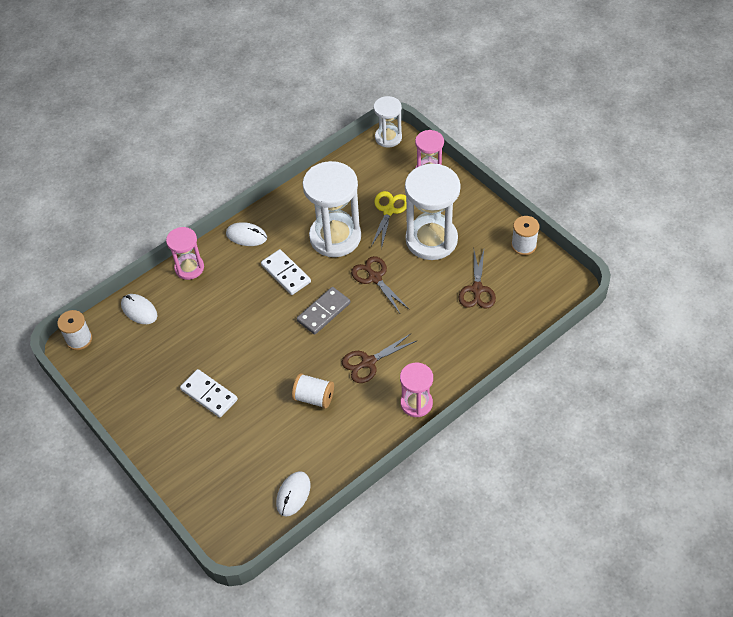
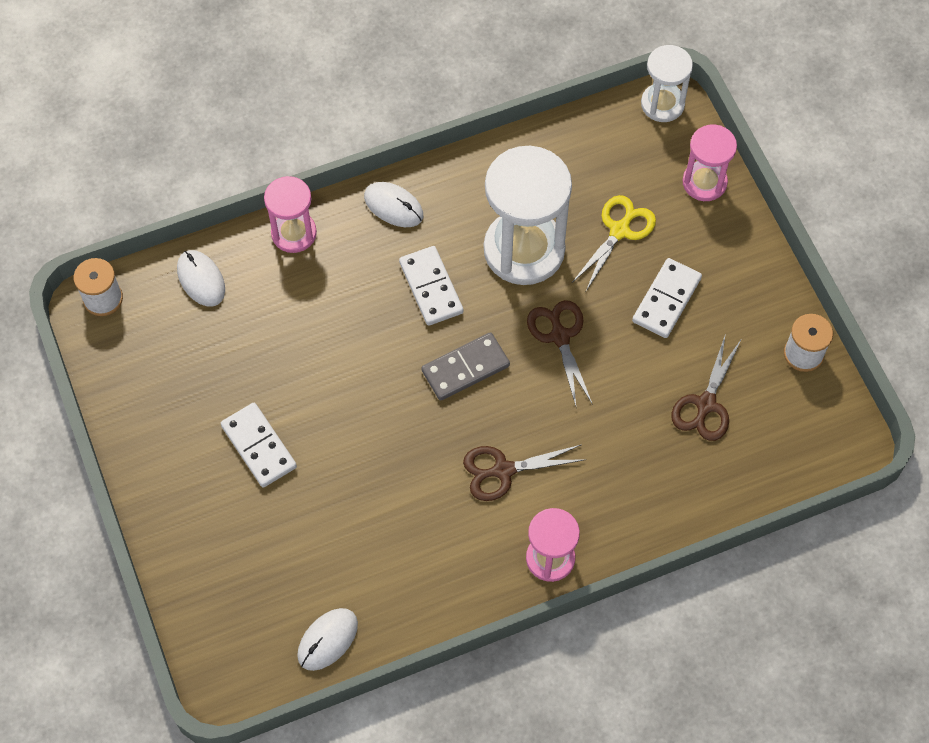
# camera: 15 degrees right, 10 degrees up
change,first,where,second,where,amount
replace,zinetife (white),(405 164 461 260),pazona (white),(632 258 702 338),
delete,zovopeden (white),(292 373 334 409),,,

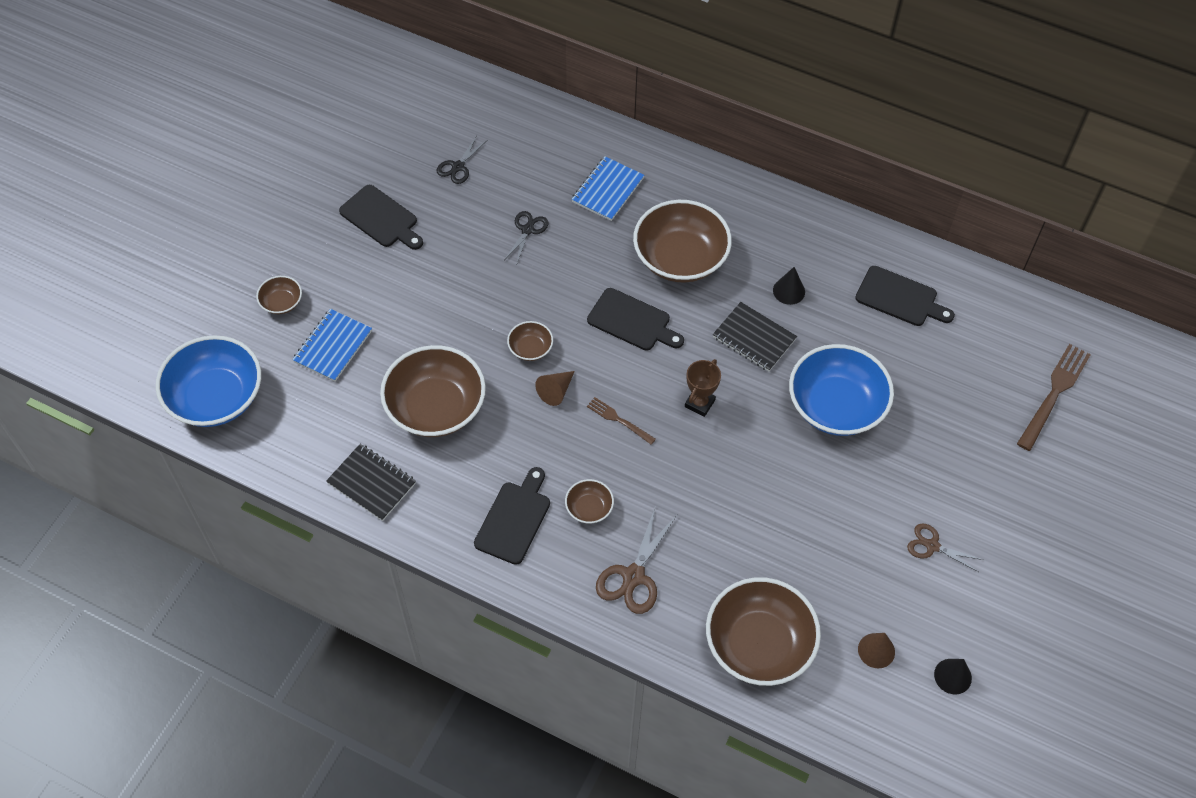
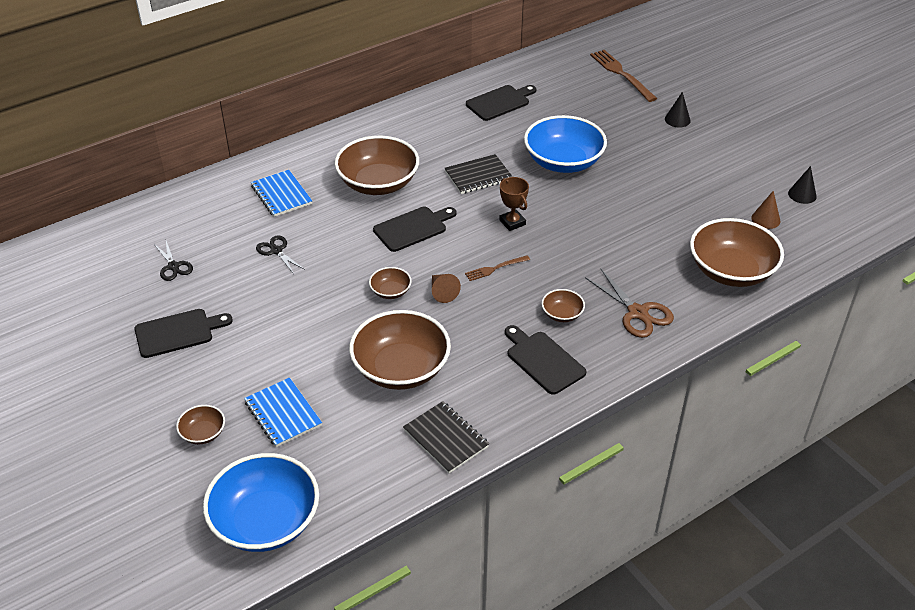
# camera: 60 degrees left, 15 degrees down
change,first,where,second,where,amount
rotate,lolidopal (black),(326 444 416 521),,(403 401 489 473),75 degrees clockwise
move,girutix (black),(773 267 805 305),,(665 92 691 128),
delete,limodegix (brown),(907 523 983 572),,,

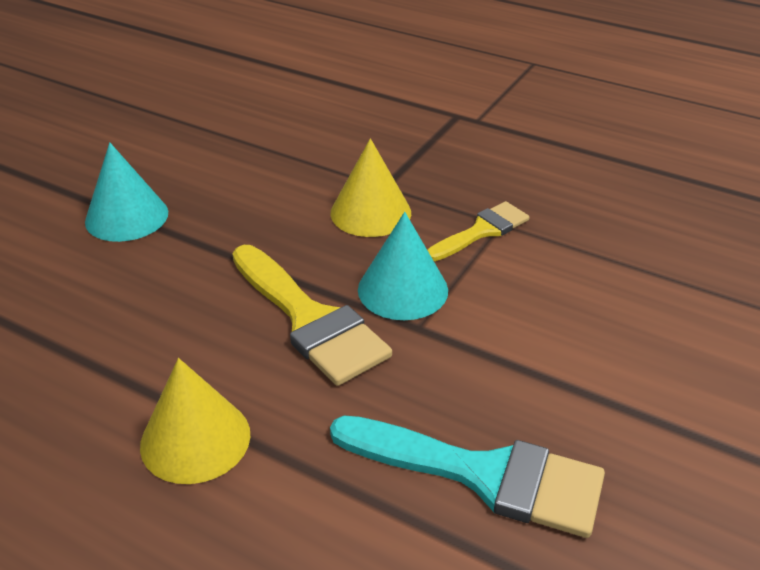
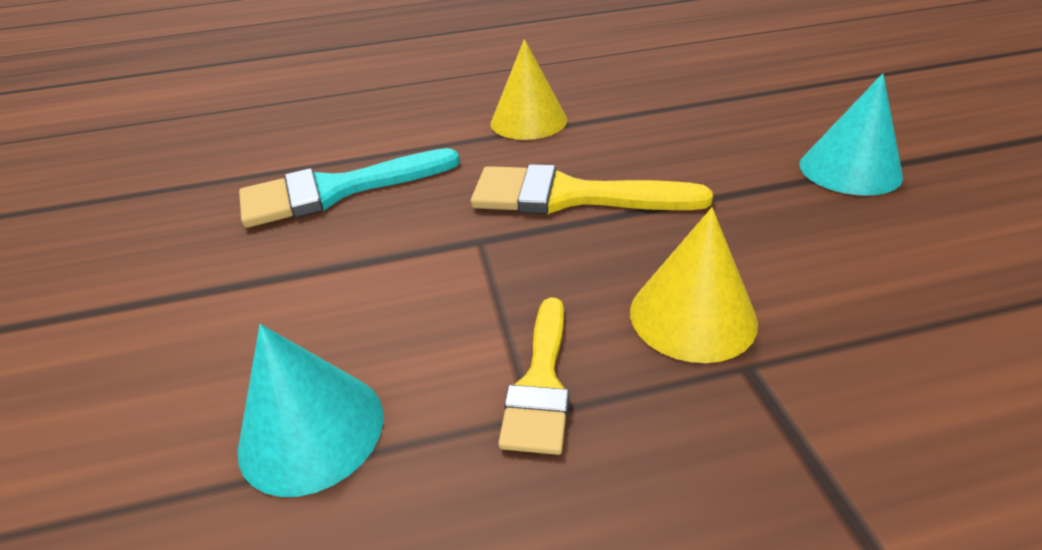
# camera: 140 degrees right, 0 degrees up
change,first,where,second,where,amount
move,girutix (turquoise),(358 212 448 320),,(237 324 383 497),

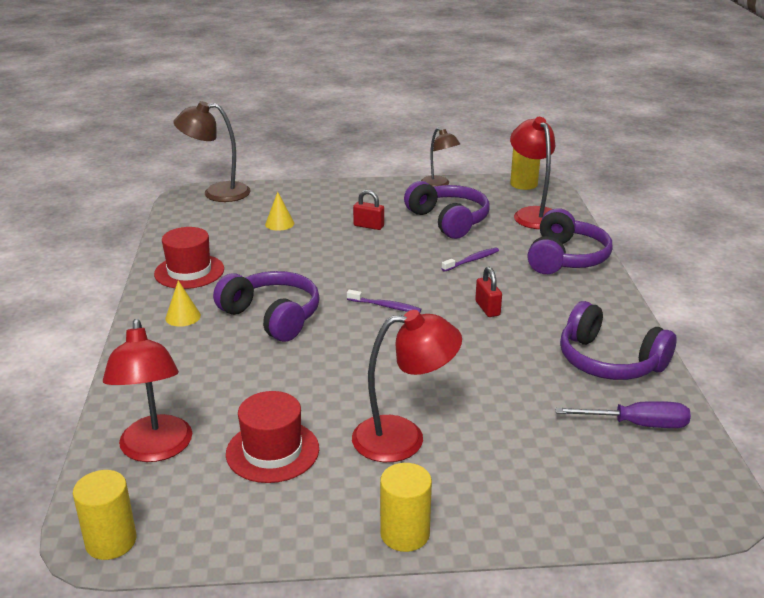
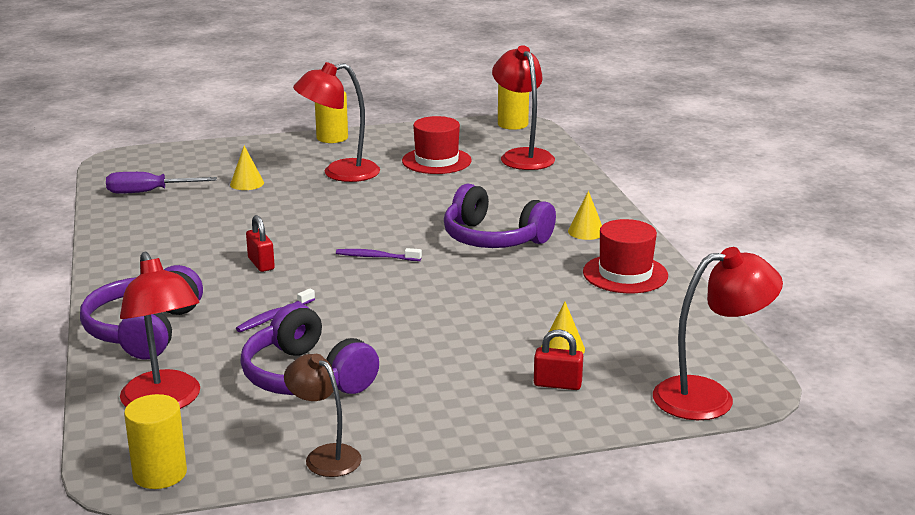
# camera: 170 degrees right, 5 degrees down
change,first,where,second,where,amount
insert,,,girutix (yellow),(230 146 264 190),
move,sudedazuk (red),(353 190 384 230),,(534 330 583 390),
recolor,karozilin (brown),(173 101 251 202),karozilin (red),(653 247 783 420),
delete,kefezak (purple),(560 301 676 380),,,

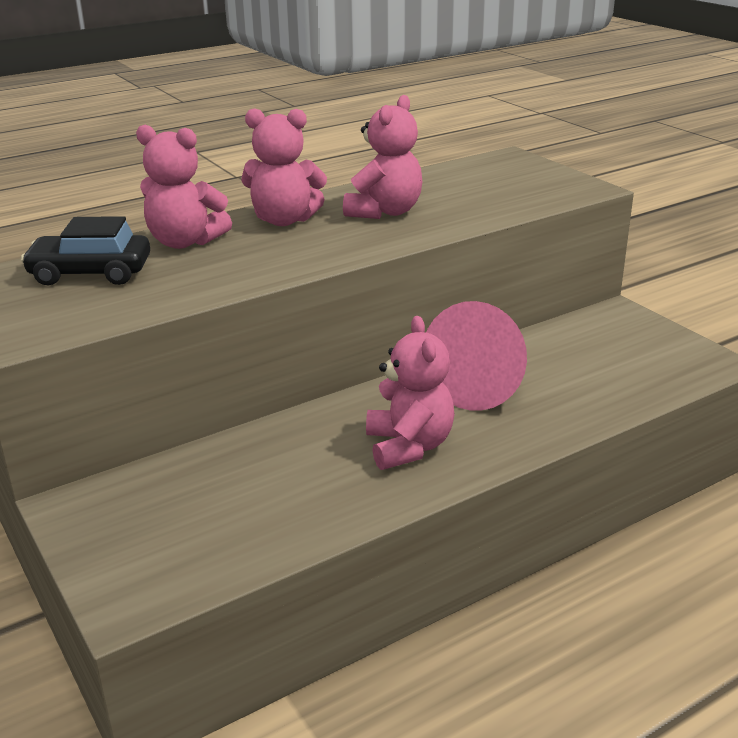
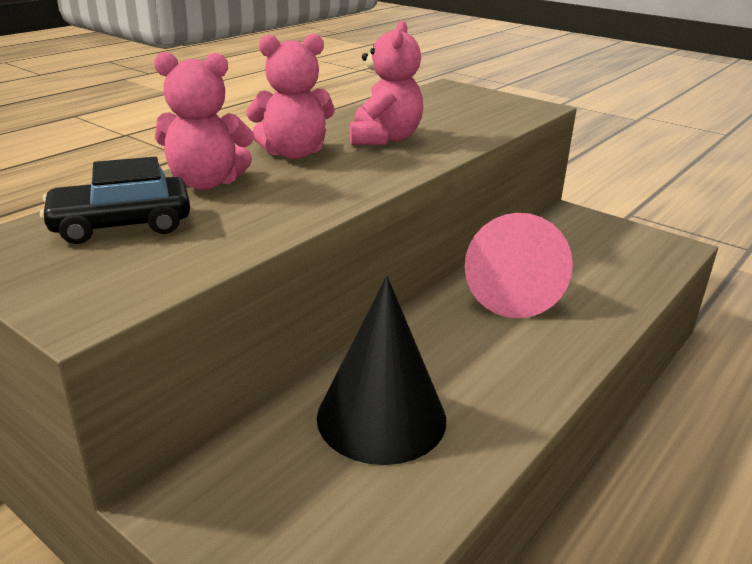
# camera: 20 degrees left, 0 degrees up
change,first,where,second,where,amount
insert,,,girutix (black),(317 276 446 465),
delete,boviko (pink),(366 316 455 470),,,

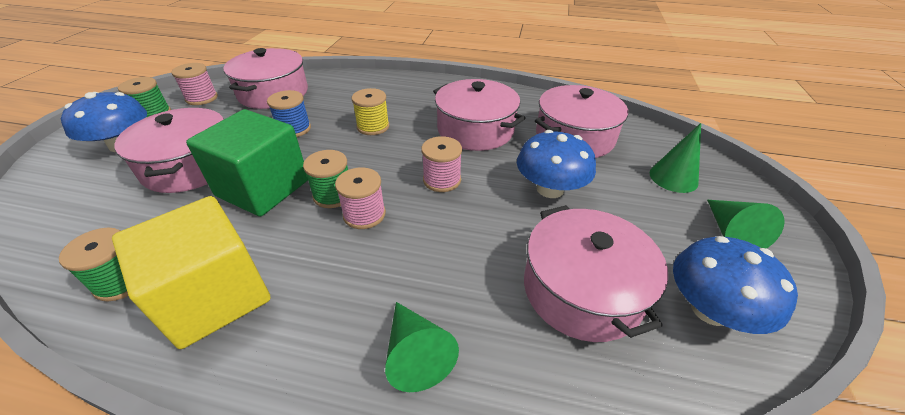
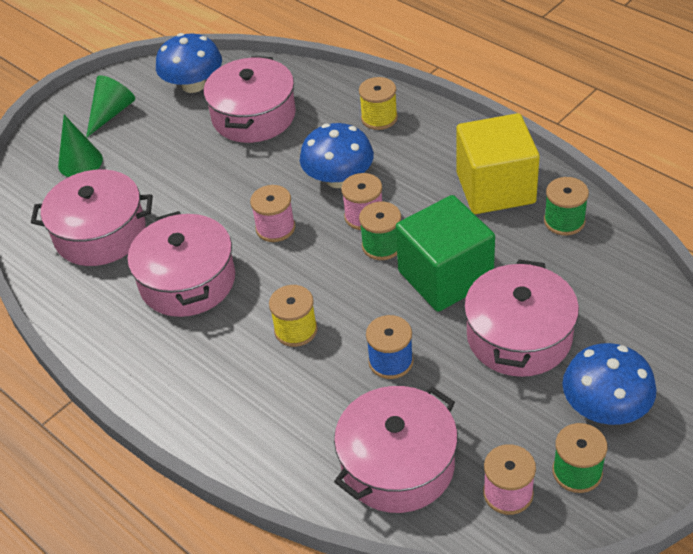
# camera: 145 degrees left, 5 degrees up
change,first,where,second,where,amount
move,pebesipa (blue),(517 130 596 198),,(300 123 374 188),
replace,girutix (green),(385 302 459 392),zovopeden (yellow),(359 77 398 130),

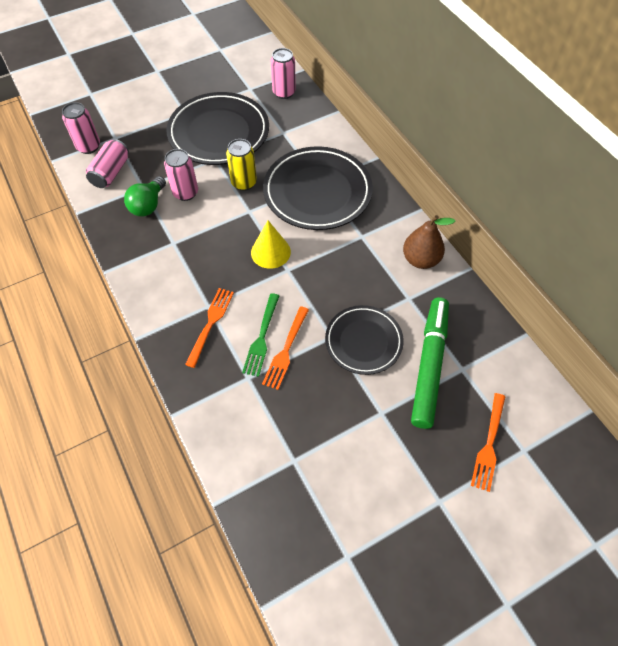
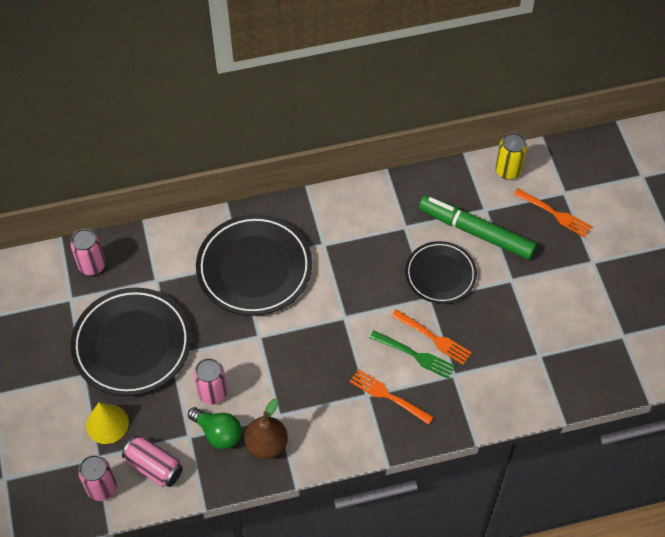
# camera: 75 degrees left, 0 degrees up
change,first,where,second,where,amount
move,girutix (yellow),(251 221 291 269),,(86 402 129 444),
move,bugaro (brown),(403 215 456 269),,(244 398 288 459),
move,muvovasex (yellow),(226 139 257 191),,(495 133 527 180),

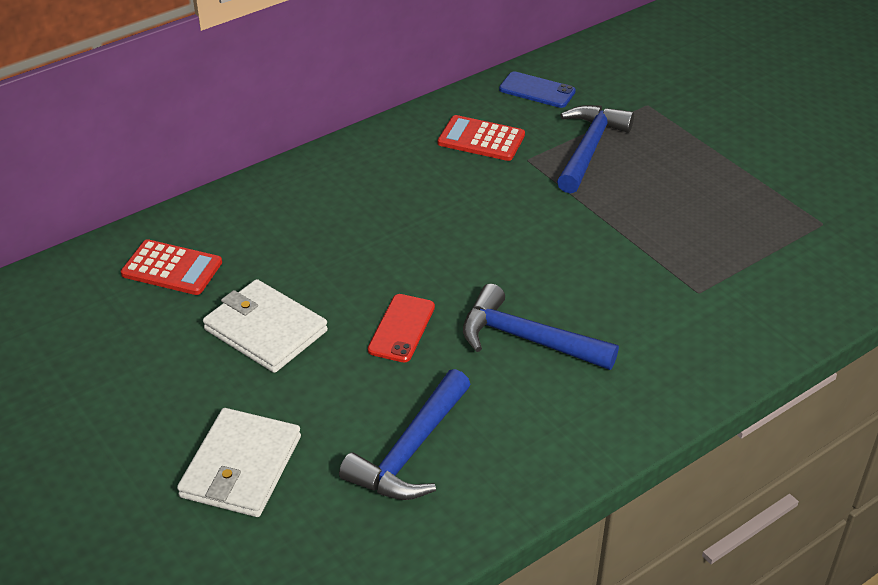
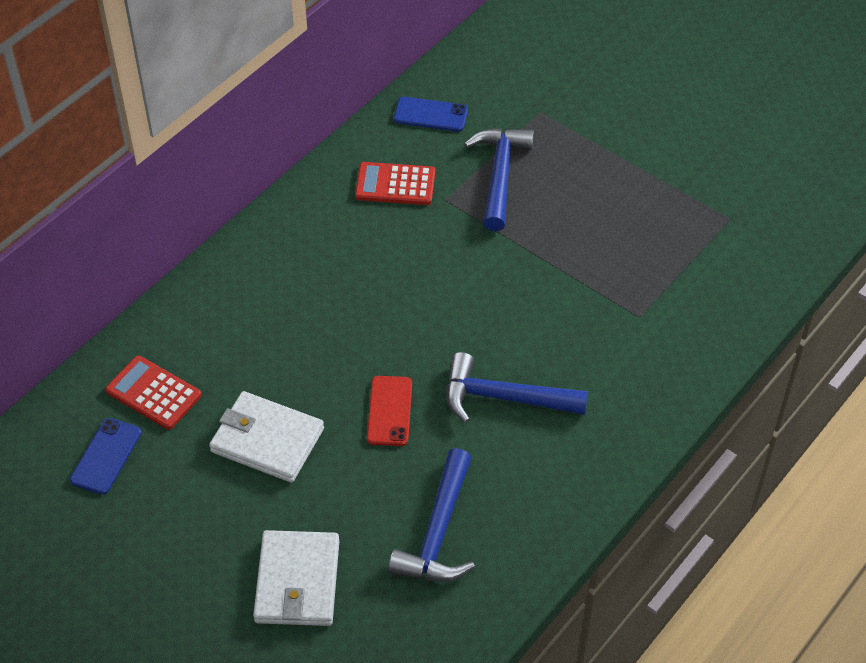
# camera: 15 degrees left, 10 degrees up
change,first,where,second,where,amount
insert,,,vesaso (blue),(70 418 141 495),
rotate,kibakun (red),(121 239 222 295),,(105 356 201 430),150 degrees counterclockwise

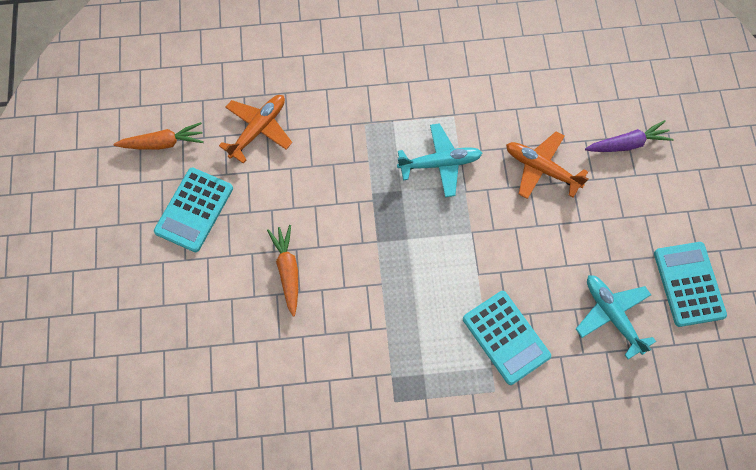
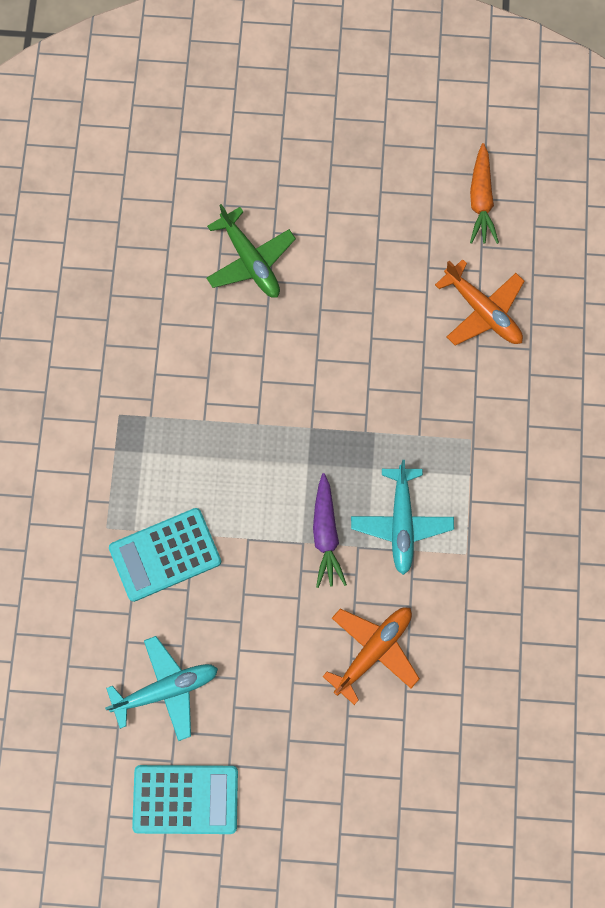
# camera: 100 degrees right, 5 degrees up
change,first,where,second,where,amount
insert,,,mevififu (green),(206 204 296 298),
move,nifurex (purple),(585 120 674 152),,(313 473 347 588),
delete,kibakun (turquoise),(154 167 233 252),,,
delete,nifurex (orange),(267 225 298 316),,,

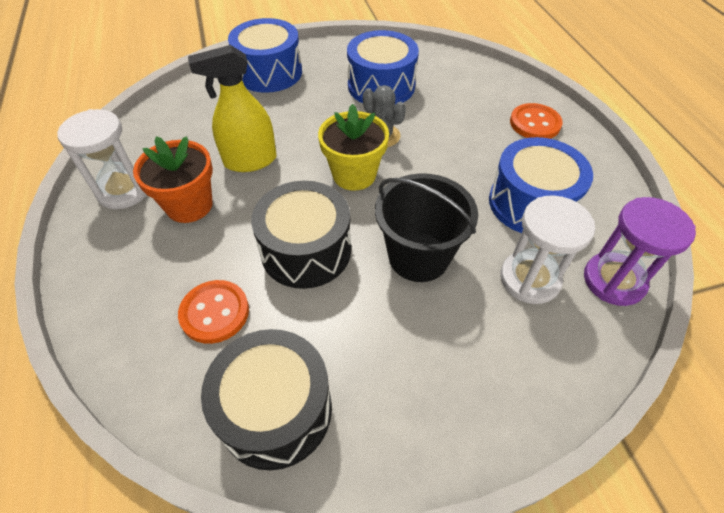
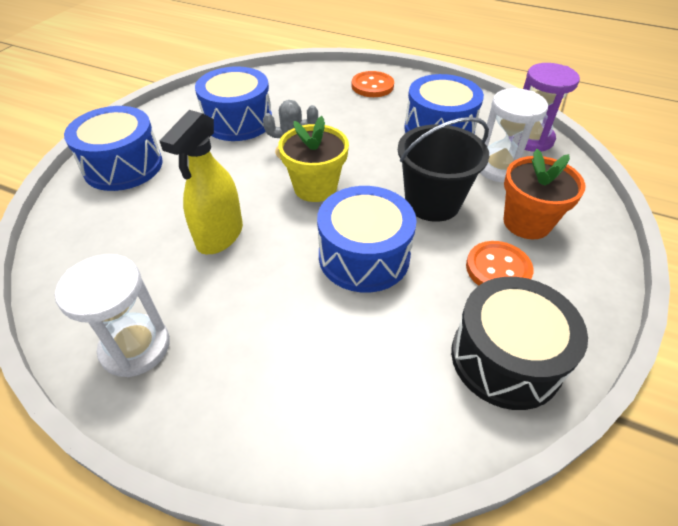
# camera: 50 degrees left, 5 degrees down
change,first,where,second,where,amount
recolor,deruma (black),(251 181 351 289),deruma (blue),(317 186 417 292),
move,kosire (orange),(178 280 249 344),,(466 241 534 286),
move,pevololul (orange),(133 136 213 223),,(504 149 585 239),

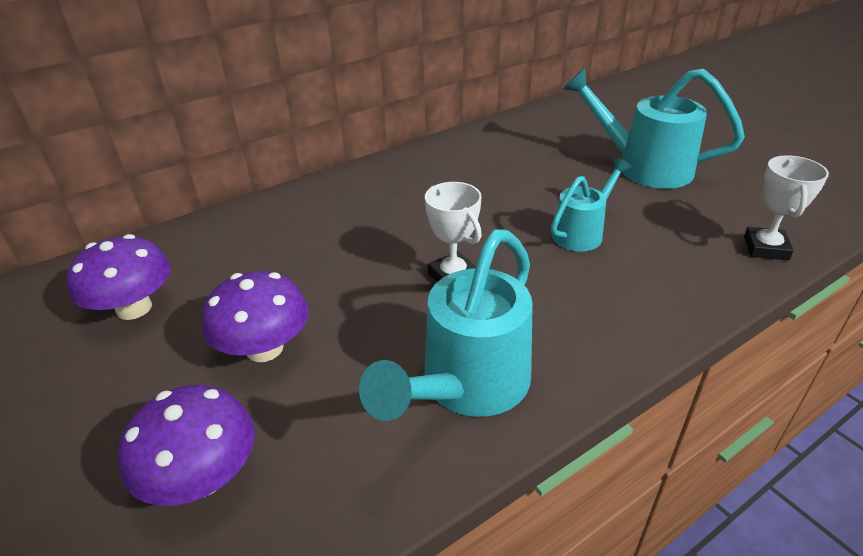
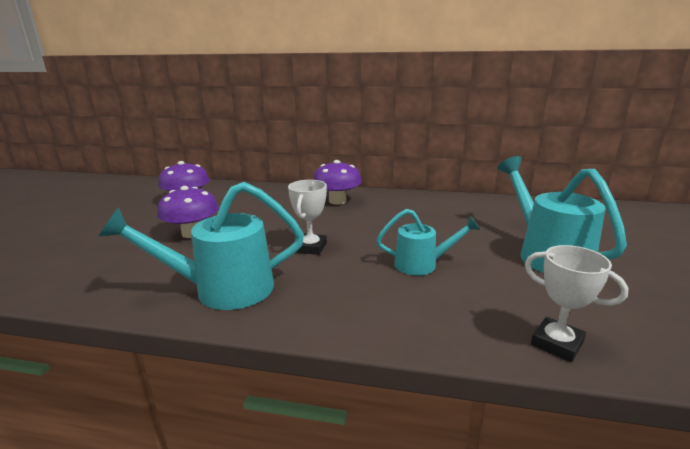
# camera: 45 degrees right, 15 degrees down
change,first,where,second,where,amount
move,pebesipa (purple),(118 385 255 506),,(313 160 362 204),
rotate,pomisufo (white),(744 155 829 260),,(525 245 629 362),75 degrees clockwise

